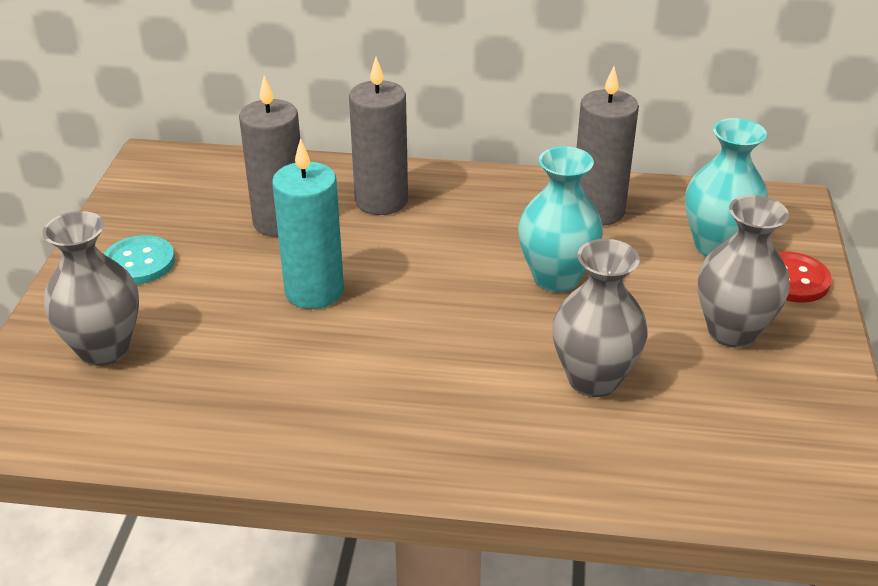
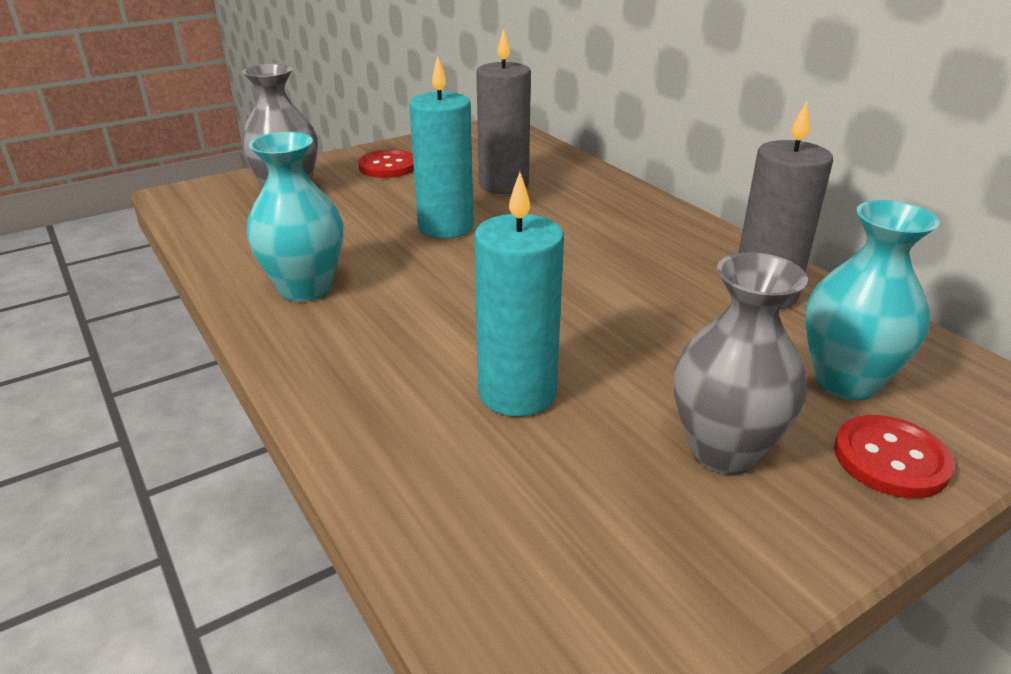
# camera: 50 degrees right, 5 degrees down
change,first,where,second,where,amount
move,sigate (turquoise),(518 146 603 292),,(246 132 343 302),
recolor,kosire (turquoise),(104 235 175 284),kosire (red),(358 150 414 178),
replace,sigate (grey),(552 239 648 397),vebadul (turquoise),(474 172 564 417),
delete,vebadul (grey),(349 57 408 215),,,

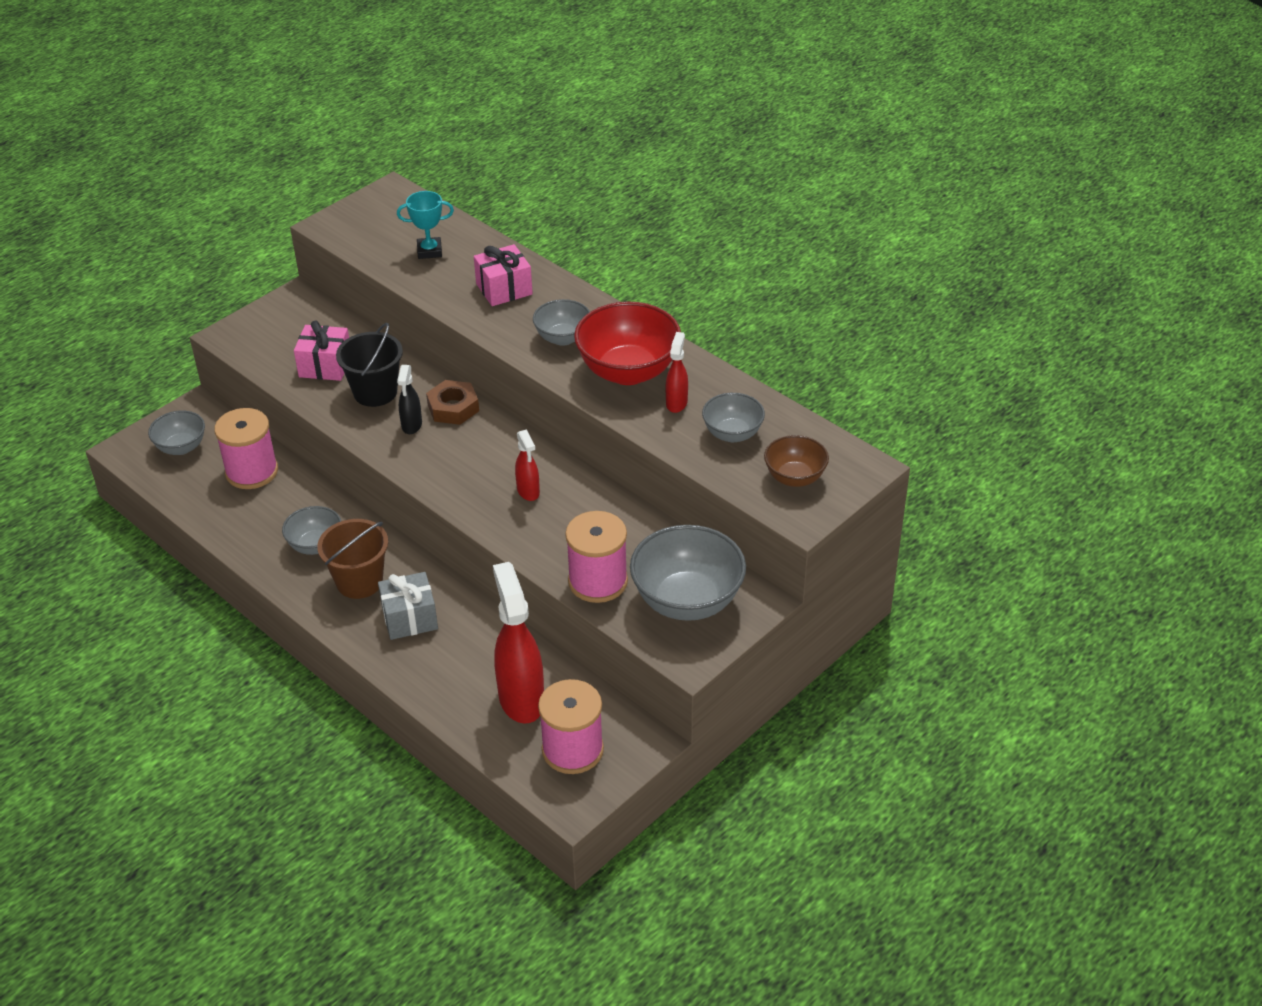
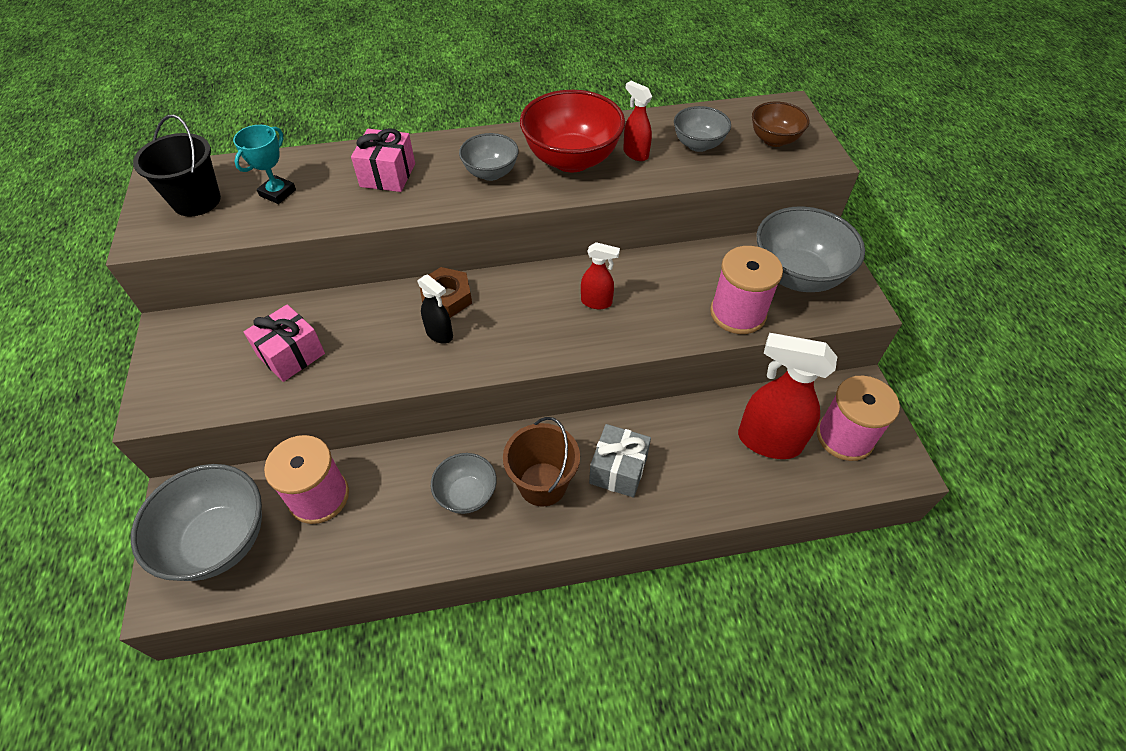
# camera: 55 degrees left, 10 degrees up
change,first,where,second,where,amount
resize,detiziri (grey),(148 410 205 455),,(131 464 262 581),x1.76
move,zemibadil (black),(336 323 403 407),,(133 114 221 216),

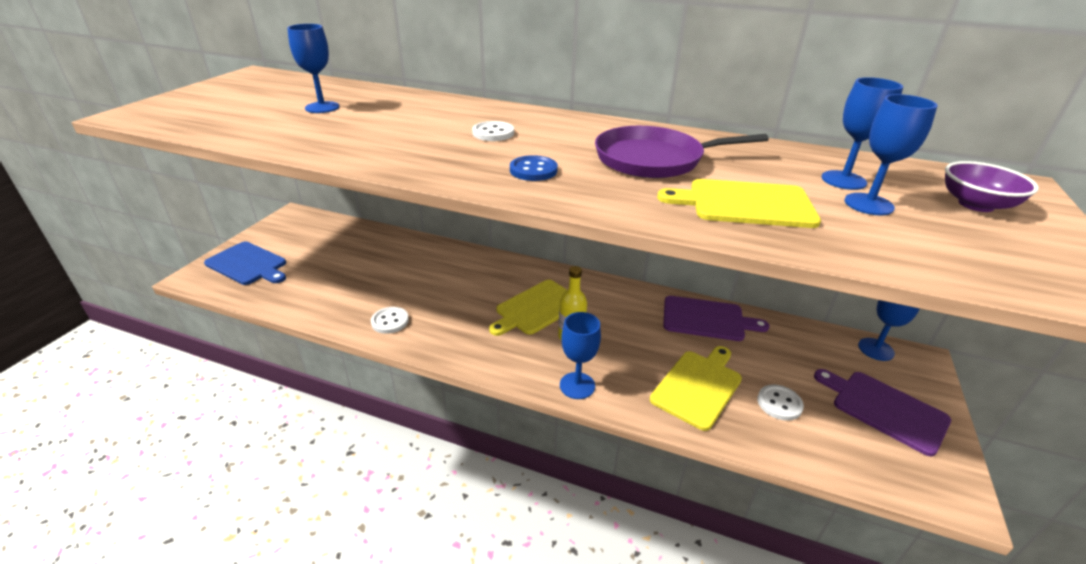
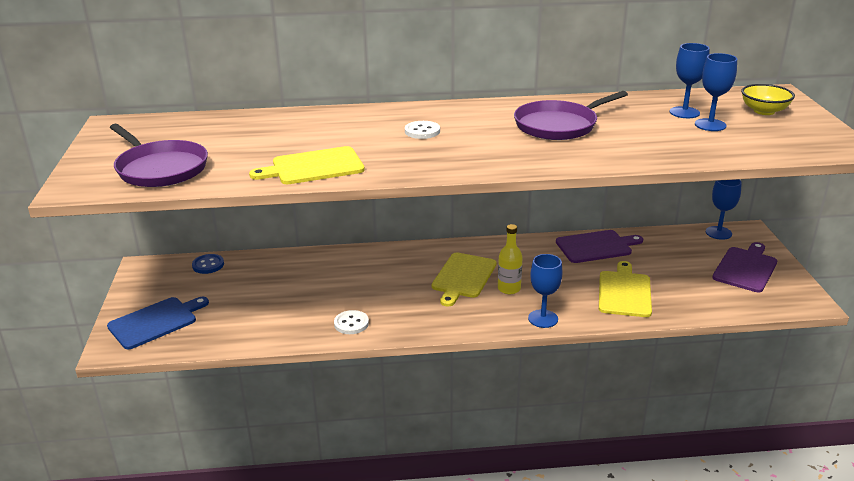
# camera: 25 degrees left, 5 degrees down
change,first,where,second,where,amount
rotate,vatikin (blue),(204 242 286 285),,(107 297 209 349),45 degrees counterclockwise
insert,,,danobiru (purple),(110 124 208 187),
move,kosire (blue),(510 155 558 181),,(192 254 224 274),
move,vatikin (yellow),(657 179 821 228),,(249 146 365 184),
rotate,vatikin (purple),(814 369 951 456),,(712 242 777 292),105 degrees clockwise
recolor,detiziri (purple),(945 161 1039 212),detiziri (yellow),(741 84 795 115),
delete,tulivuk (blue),(287 24 339 113),,,
delete,kosire (white),(757 384 804 421),,,

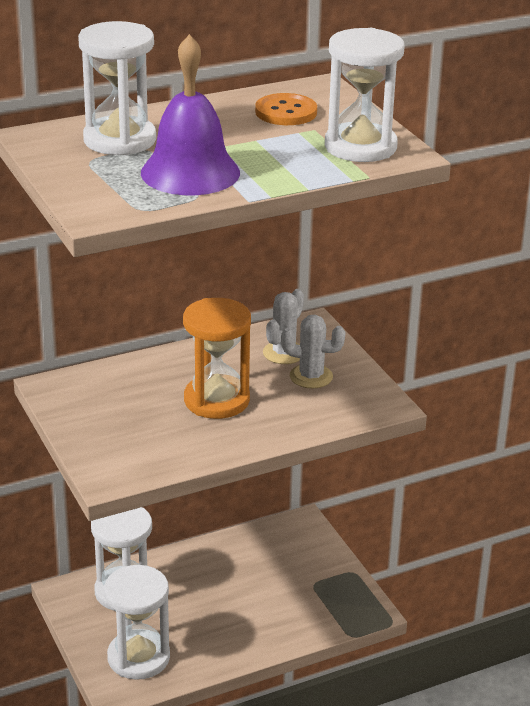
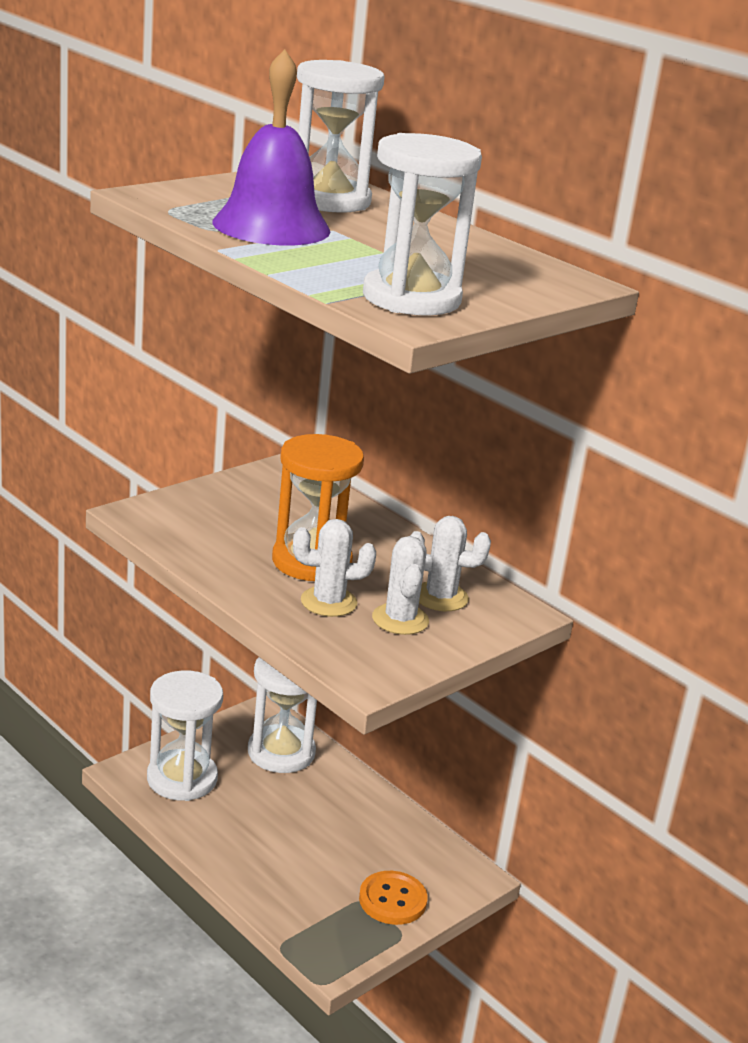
# camera: 70 degrees right, 5 degrees down
change,first,where,second,where,amount
insert,,,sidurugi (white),(293 519 376 617),
move,kosire (orange),(255 93 317 125),,(359 871 428 925),

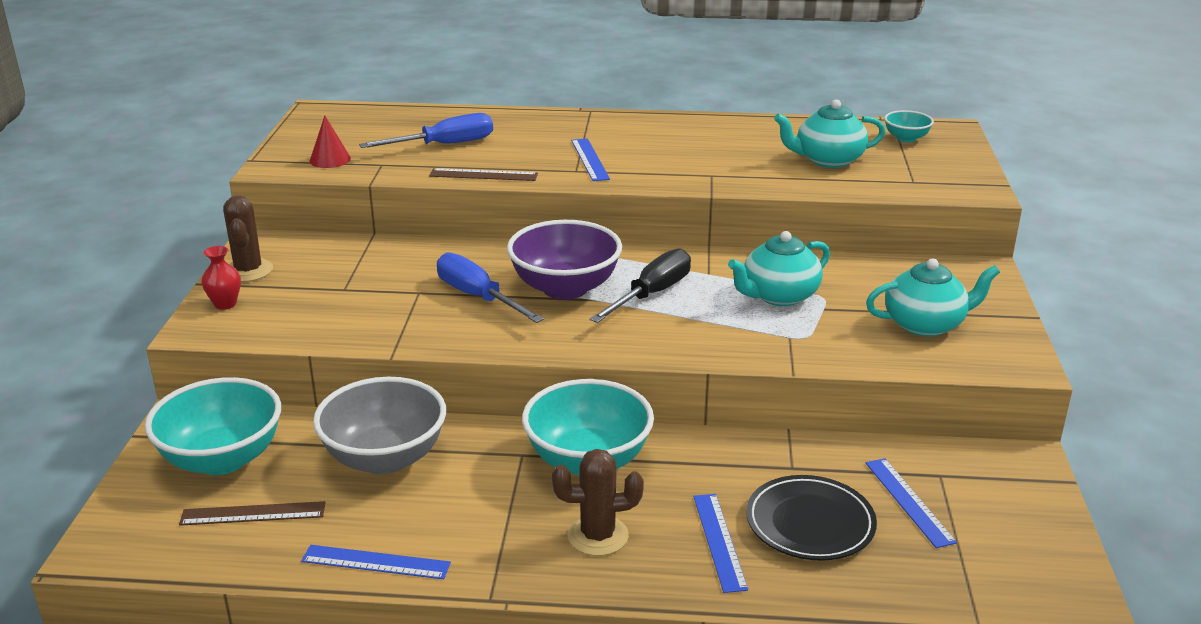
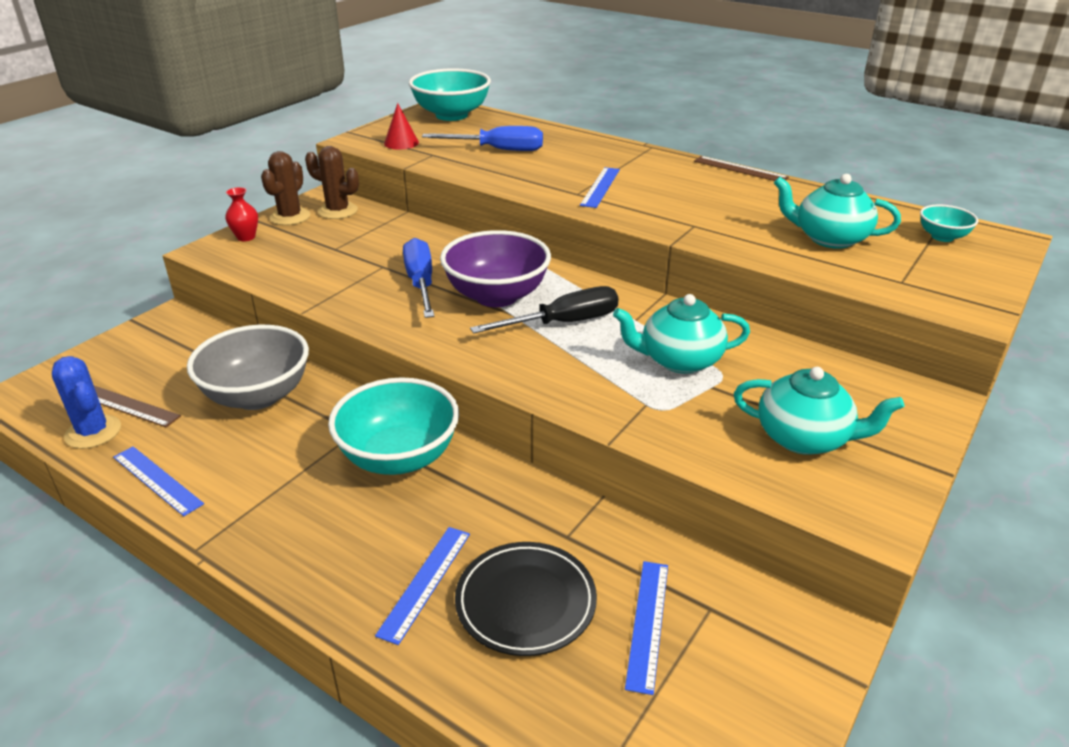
# camera: 30 degrees right, 5 degrees up
change,first,where,second,where,amount
insert,,,sidurugi (blue),(52 356 121 449),
move,sidurugi (brown),(552 449 644 556),,(305 146 359 219),
move,detiziri (turquoise),(145 377 281 475),,(409 68 491 121),
move,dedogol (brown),(429 168 538 181),,(694 156 789 181),

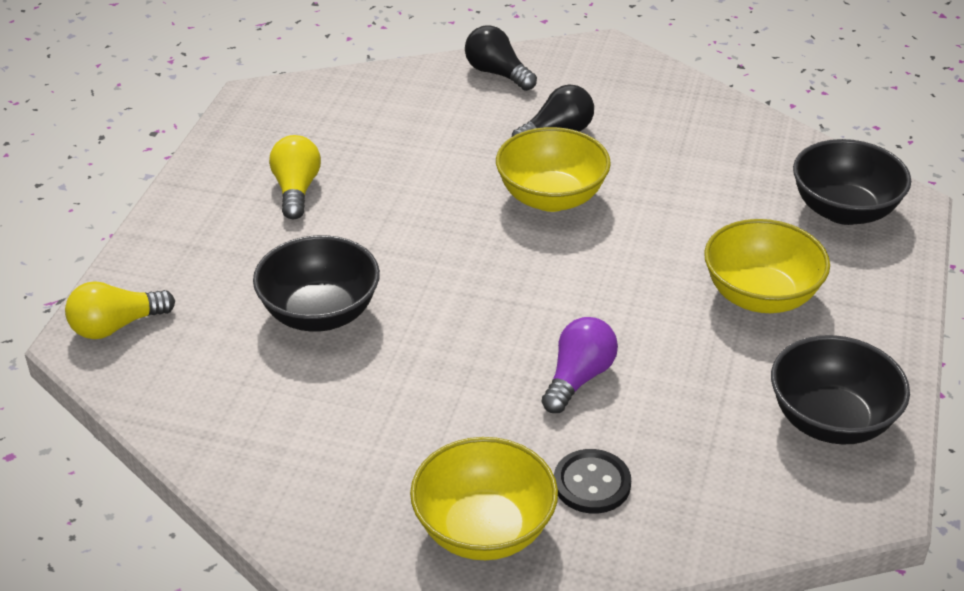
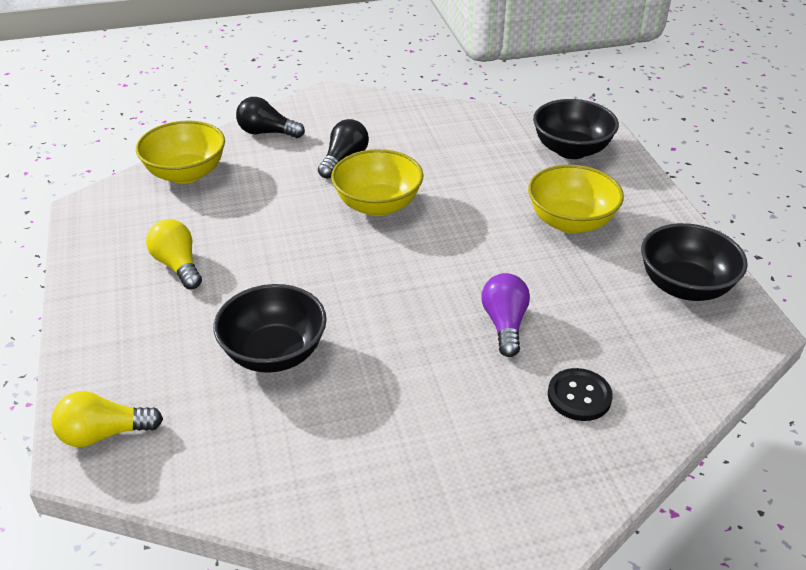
# camera: 30 degrees left, 0 degrees up
change,first,where,second,where,amount
rotate,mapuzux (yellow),(65 281 175 339),,(51 391 163 447),45 degrees clockwise
move,detiziri (yellow),(410 437 558 560),,(136 121 225 184),

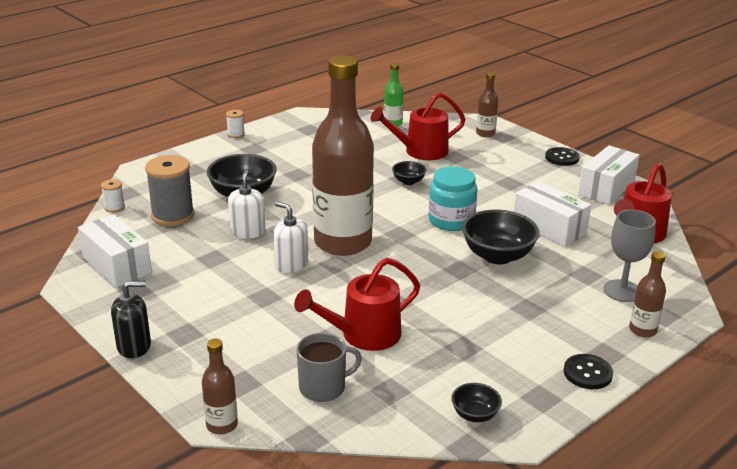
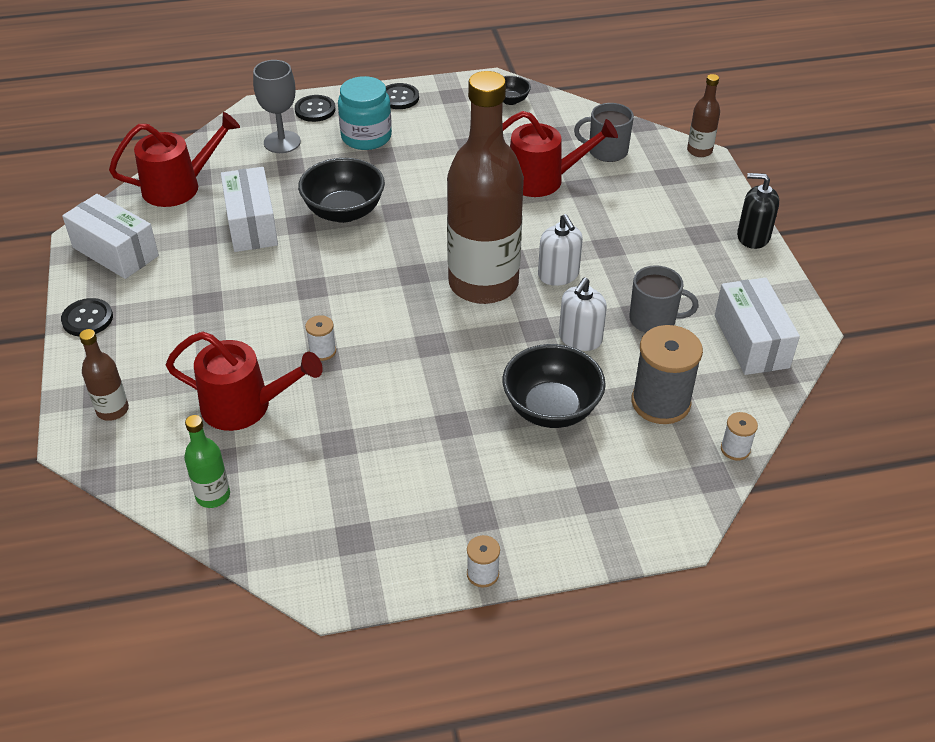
# camera: 150 degrees left, 15 degrees up
change,first,where,second,where,amount
rotate,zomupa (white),(578 145 640 205),,(62 194 159 279),60 degrees clockwise
replace,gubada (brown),(629 251 666 337),kosire (black),(295 95 335 122),
replace,detiziri (black),(392 161 427 185),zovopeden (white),(305 315 336 361),
move,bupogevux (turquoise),(429 166 477 231),,(338 76 392 150),
insert,,,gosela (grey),(629 265 699 333),

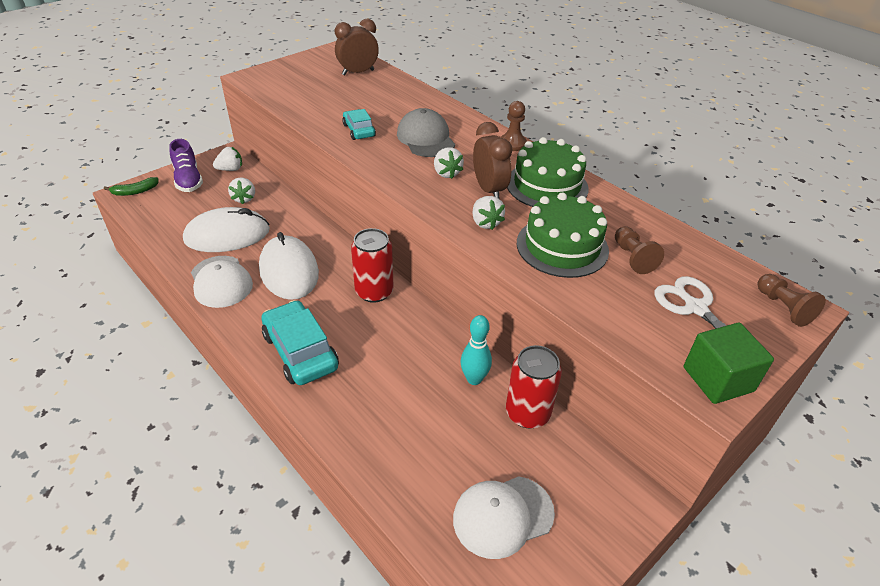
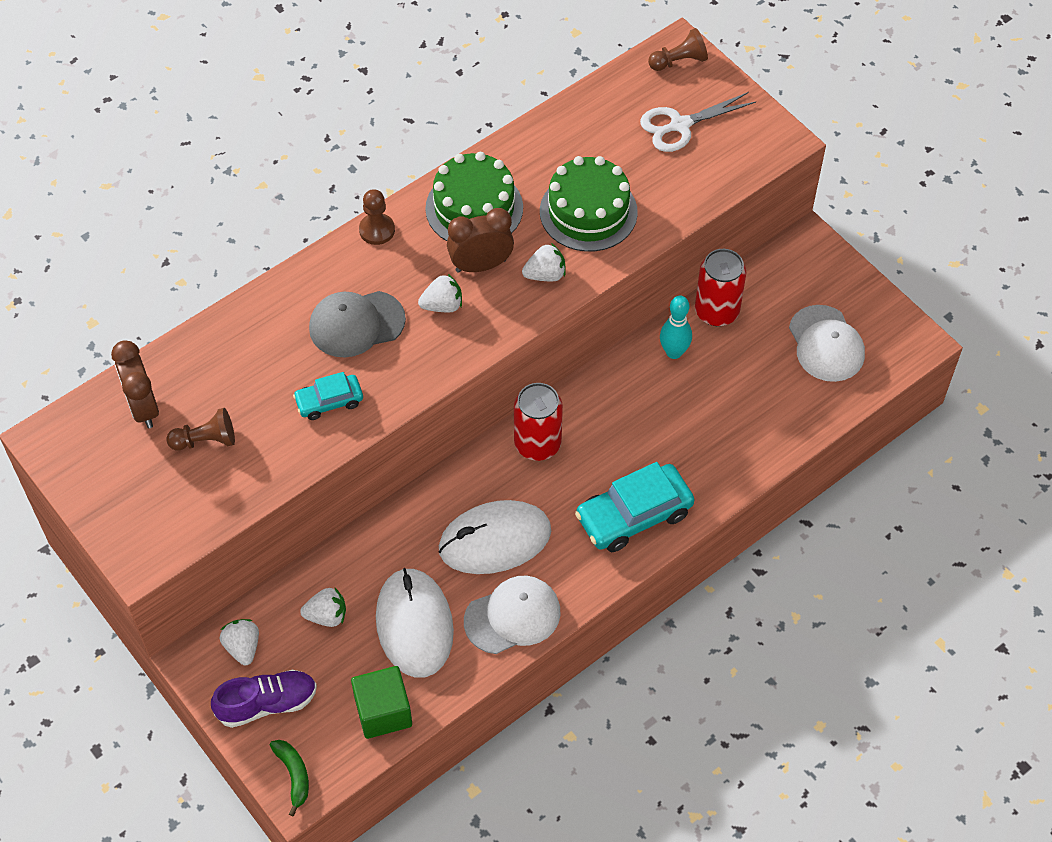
# camera: 85 degrees left, 15 degrees up
change,first,where,second,where,amount
move,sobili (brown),(615 226 664 274),,(166 408 235 451),
move,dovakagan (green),(684 323 774 404),,(351 666 412 739),

